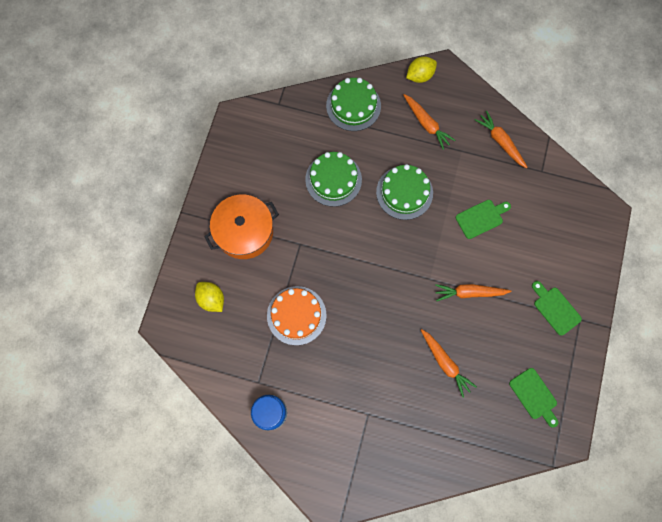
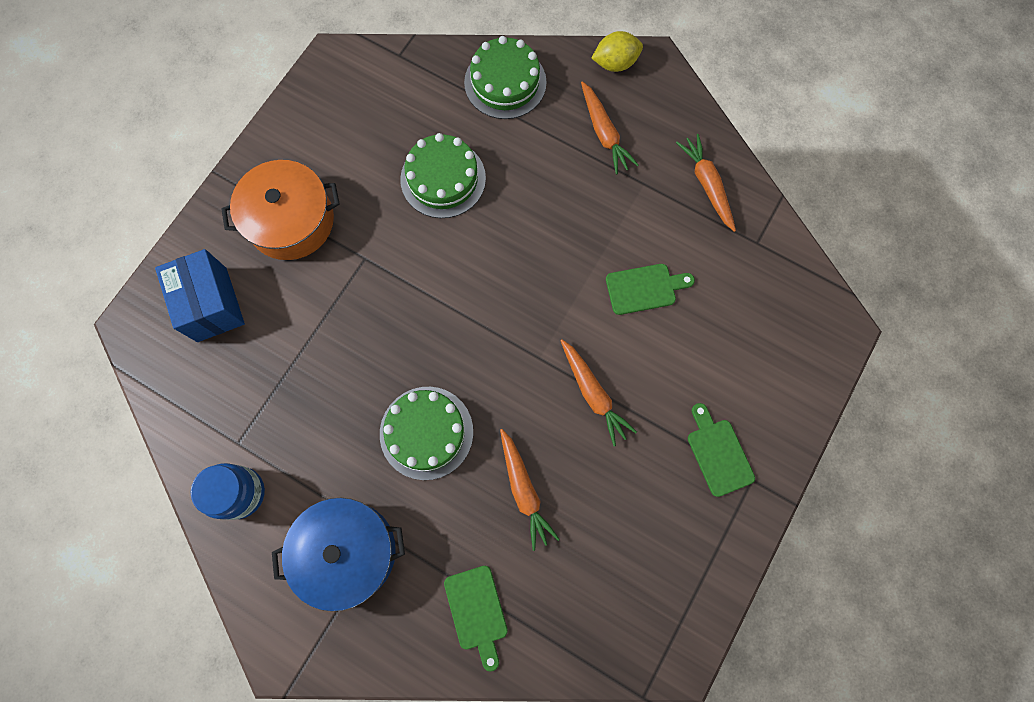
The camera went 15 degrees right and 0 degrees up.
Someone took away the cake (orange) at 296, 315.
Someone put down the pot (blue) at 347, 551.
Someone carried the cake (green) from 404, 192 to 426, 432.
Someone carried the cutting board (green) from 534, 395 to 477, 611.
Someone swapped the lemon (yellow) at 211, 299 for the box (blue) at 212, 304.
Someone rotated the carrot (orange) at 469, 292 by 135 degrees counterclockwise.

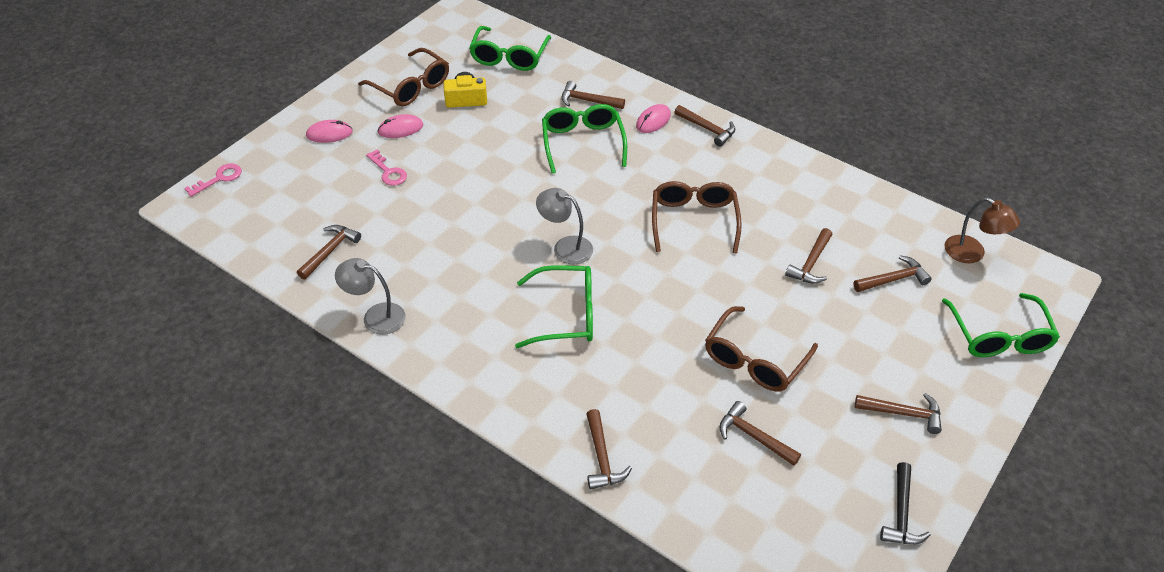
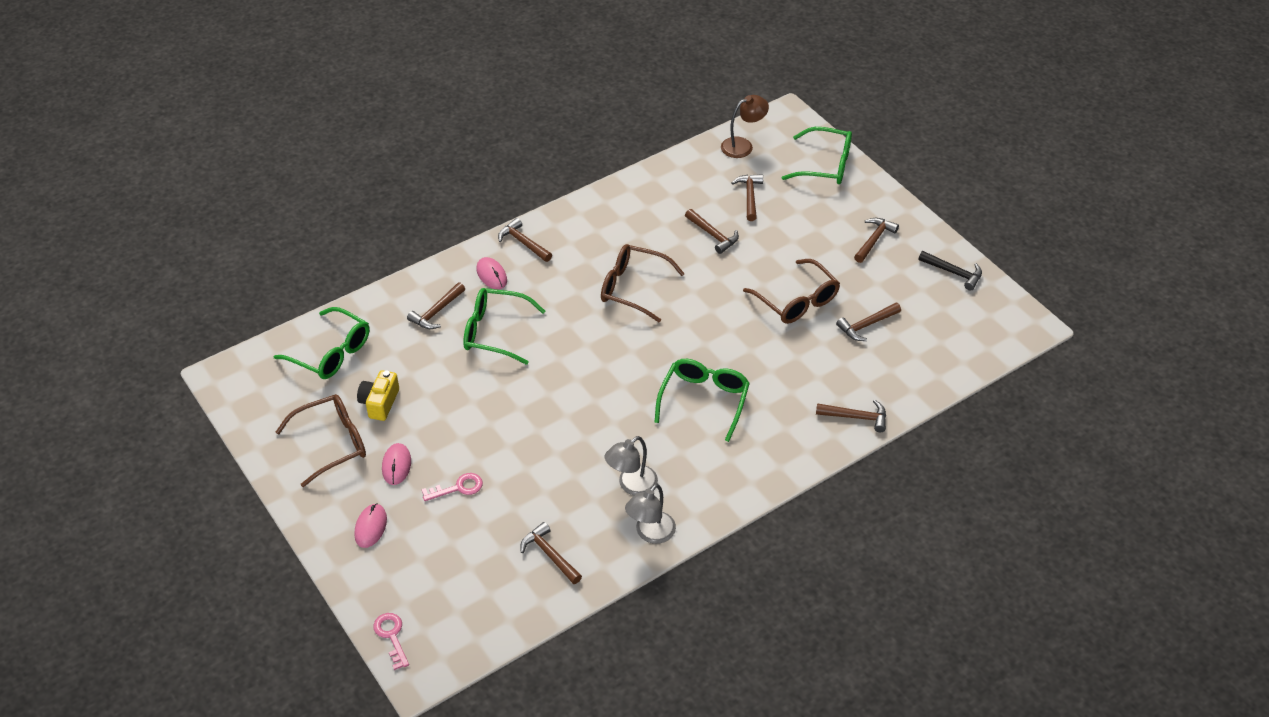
The camera went 70 degrees left and 0 degrees up.
Someone carried the lamp (grey) from 565, 247 to 631, 485.
Someone rotated the hammer (brown) at 707, 129 by 105 degrees counterclockwise.

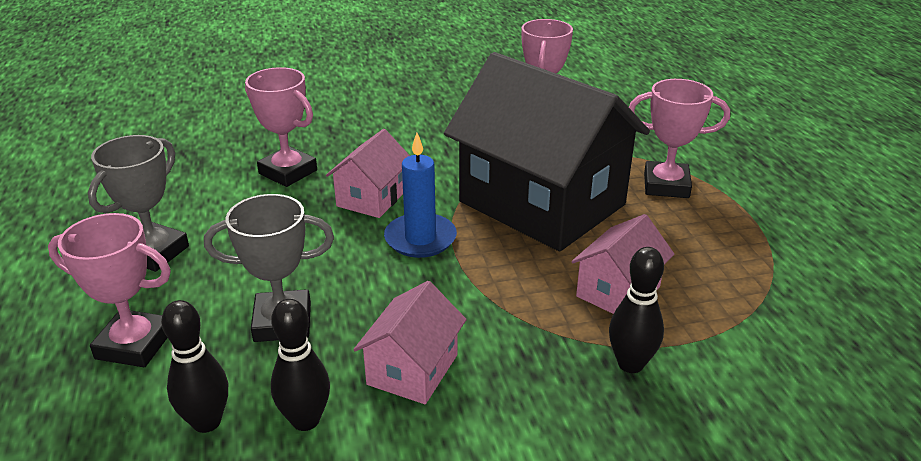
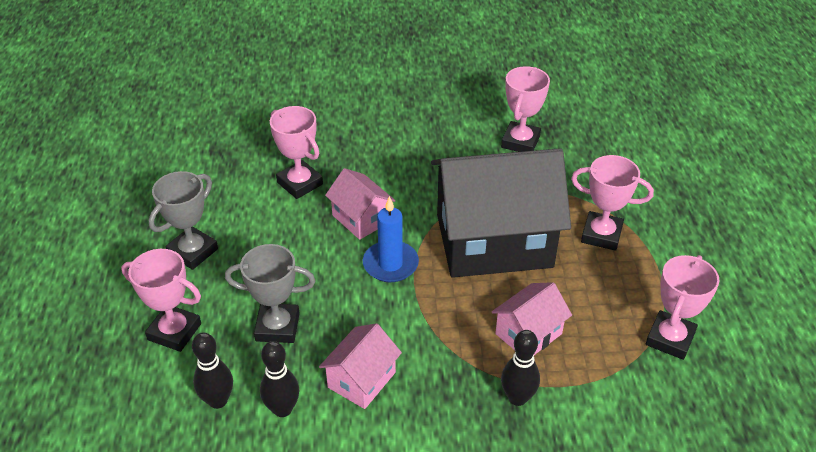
The camera went 10 degrees right and 10 degrees up.
Someone put down the trophy (pink) at 670, 339.
Someone rotated the house (pink) at 372, 198 by 75 degrees counterclockwise.
Someone rotated the house (black) at 542, 203 by 60 degrees counterclockwise.

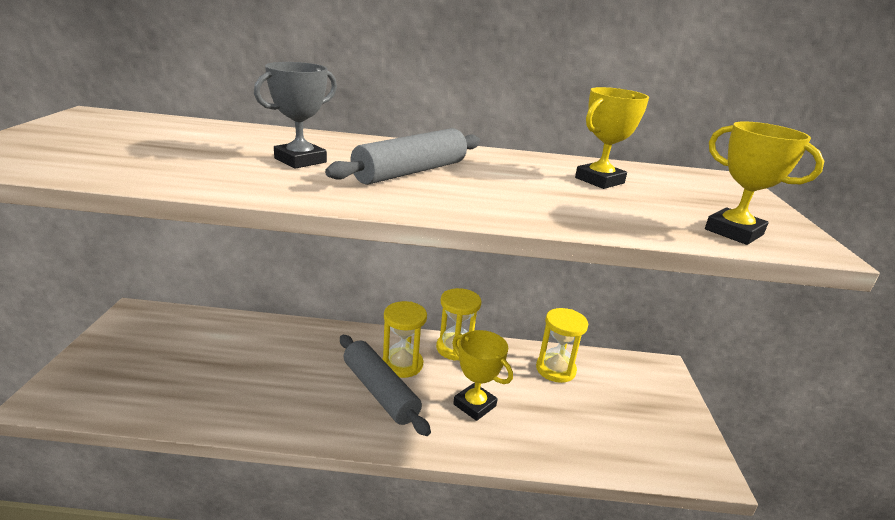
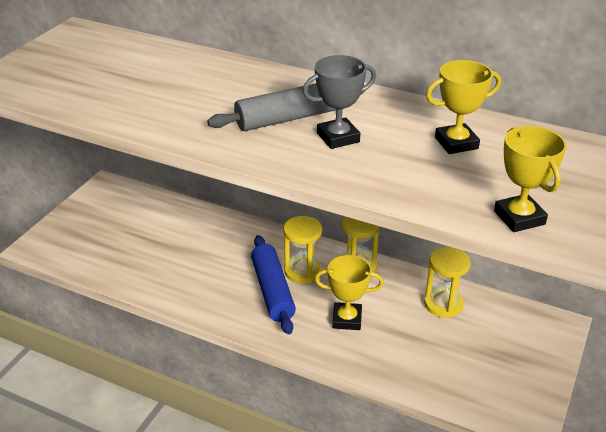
The camera went 25 degrees right and 10 degrees up.
Someone carried the trophy (grey) from 300, 160 to 338, 137.
Someone repainted the rolling pin (grey) at 379, 391, which became the rolling pin (blue) at 272, 291.
Someone rotated the trophy (yellow) at 474, 405 by 60 degrees counterclockwise.

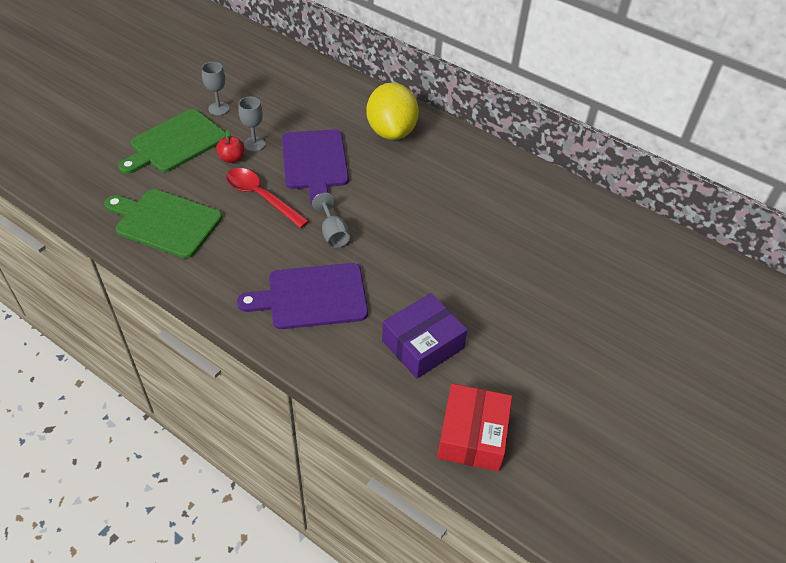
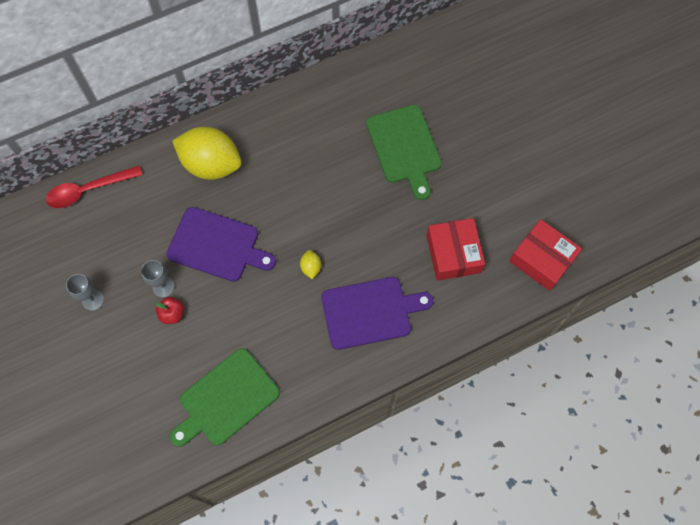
The camera went 60 degrees left and 20 degrees up.
Someone carried the cutting board (green) from 175, 143 to 404, 147.
Someone carried the spoon (red) from 261, 197 to 88, 190.
Someone swapped the goblet (grey) at 333, 234 for the lemon (yellow) at 311, 267.
Someone repainted the box (purple) at 422, 344, which became the box (red) at 453, 254.
Someone rotated the cutting board (purple) at 312, 297 by 120 degrees counterclockwise.

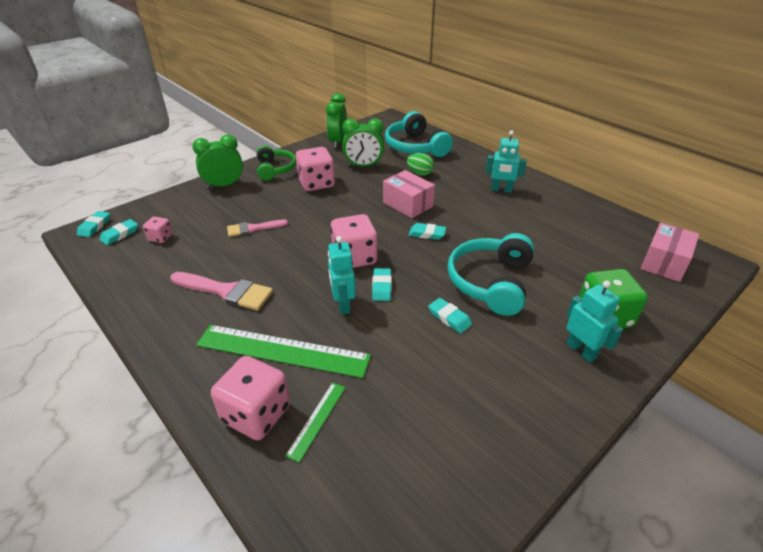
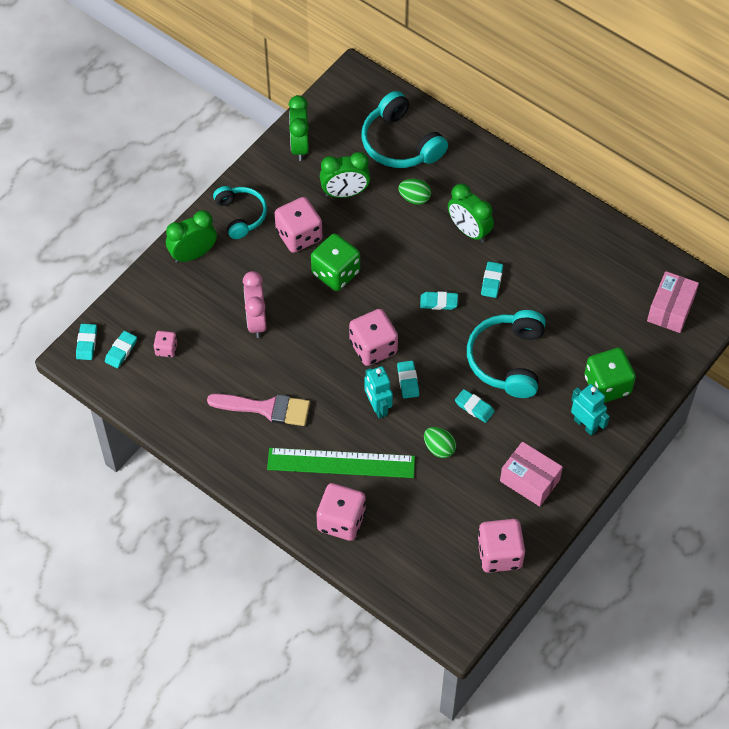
The camera went 10 degrees left and 20 degrees up.
Someone took away the ruler (green) at 317, 420.
Someone took away the robot (turquoise) at 501, 190.
Someone put down the dice (green) at 336, 273.
Someone put down the egg (green) at 439, 448.
Someone put down the clock (green) at 469, 231.
Someone put down the dice (pink) at 499, 554.
Someone put down the eraser (turquoise) at 491, 281.
Someone carried the box (pink) from 407, 204 to 529, 480.
Someone swapped the brush (pink) at 253, 228 for the clock (pink) at 256, 321.
Someone repainted the headphones (green) at 275, 169, which became the headphones (turquoise) at 241, 215.

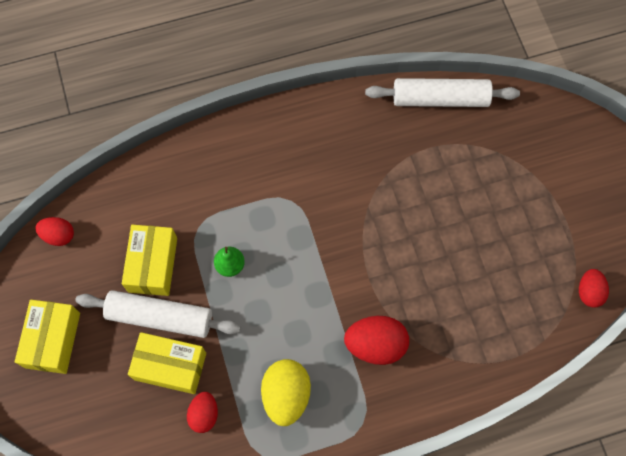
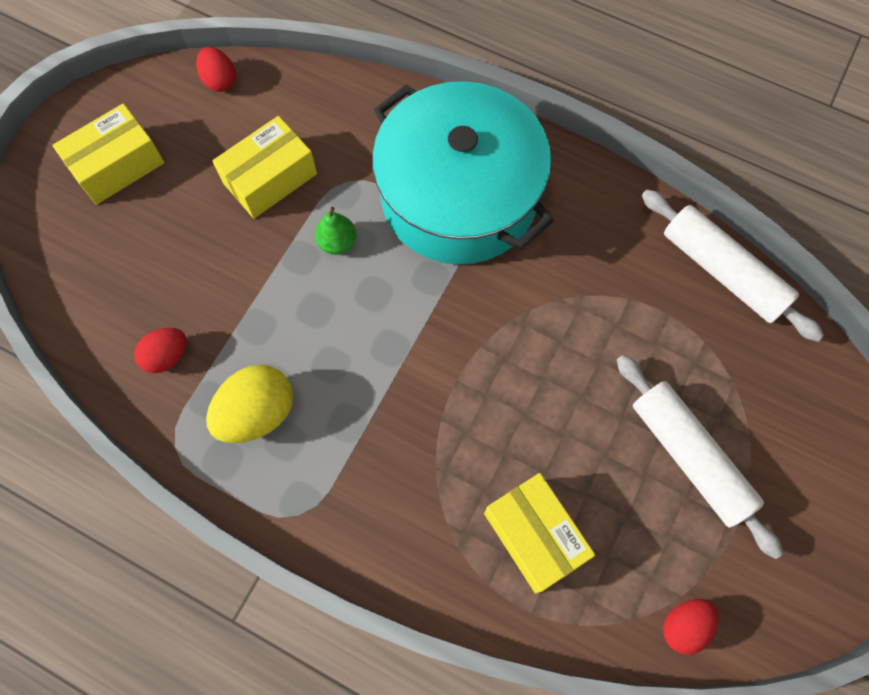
The camera went 45 degrees right and 0 degrees up.
Someone took away the egg (red) at 375, 344.
Someone put down the pot (turquoise) at 459, 196.
Someone carried the rolling pin (white) from 160, 317 to 689, 457.
Someone carried the box (yellow) from 170, 366 to 534, 536.

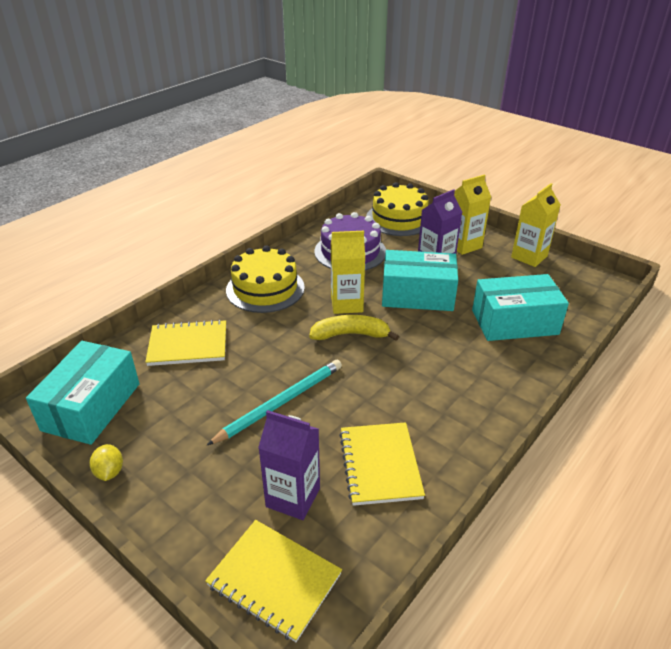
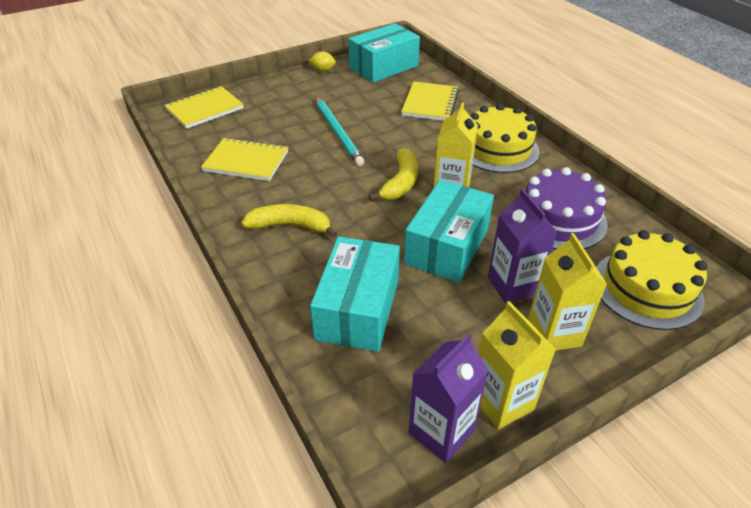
The camera went 110 degrees right and 5 degrees up.
Someone put down the banana (yellow) at 290, 226.
Someone carried the carton (purple) from 293, 497 to 441, 432.
Someone rotated the box (turquoise) at 91, 406 by 75 degrees counterclockwise.

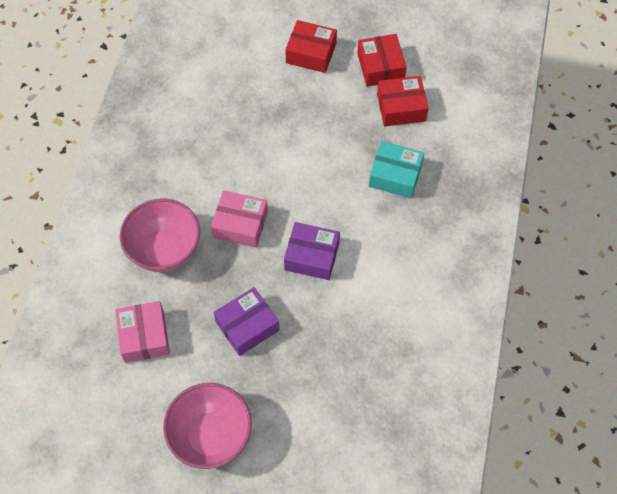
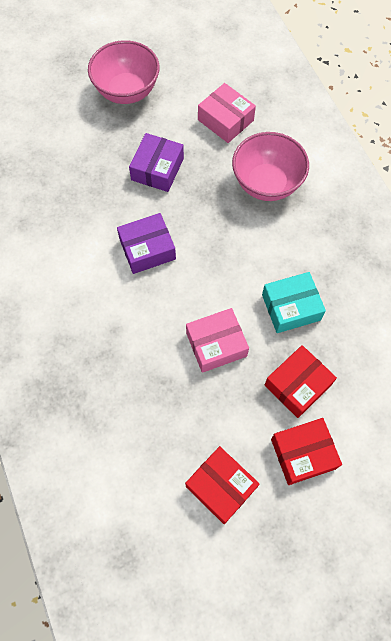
The camera went 145 degrees right and 5 degrees up.
Someone carried the box (pink) from 240, 224 to 216, 344.
Someone carried the box (turquoise) from 395, 175 to 291, 307.
Someone carried the box (red) from 401, 107 to 297, 385.

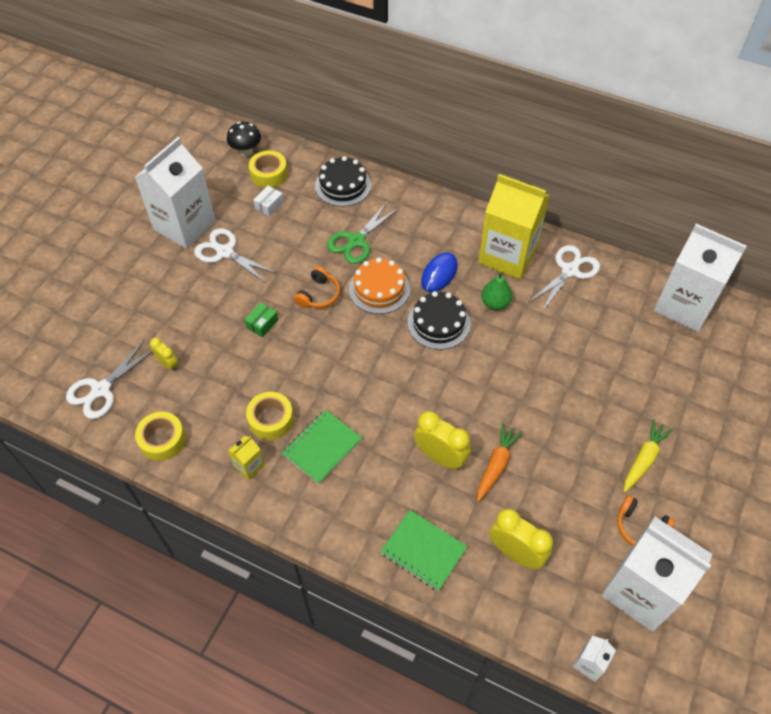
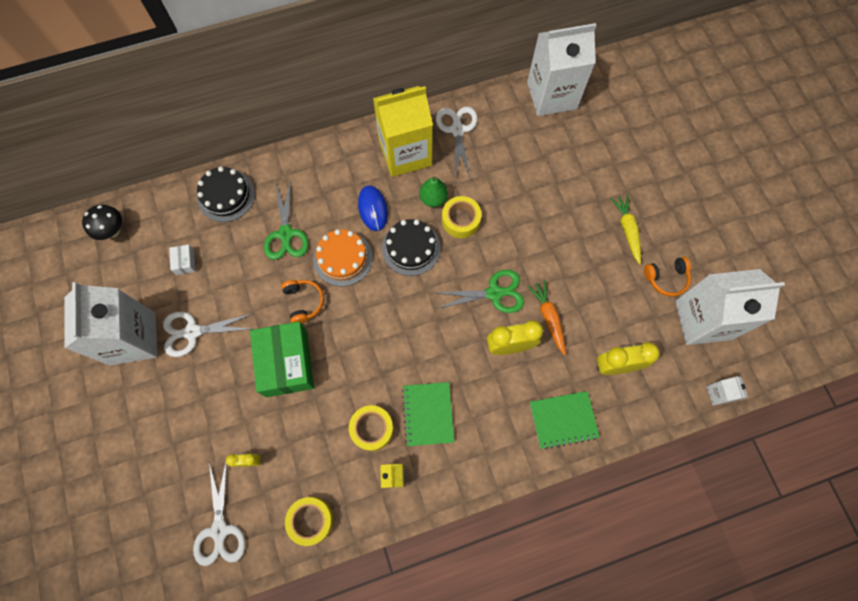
The camera went 45 degrees left and 15 degrees up.
Someone put down the scissors (green) at 494, 293.
Someone carried the tape (yellow) from 269, 174 to 461, 220.
Someone scaled the box (green) at 262, 324 by 2.38.

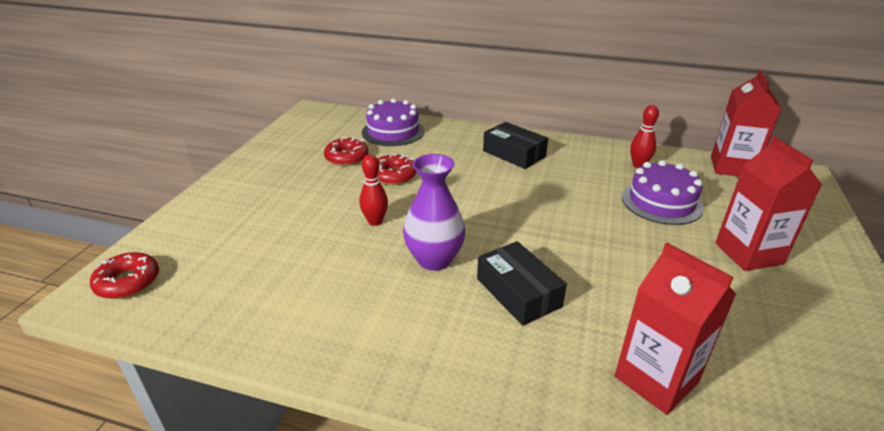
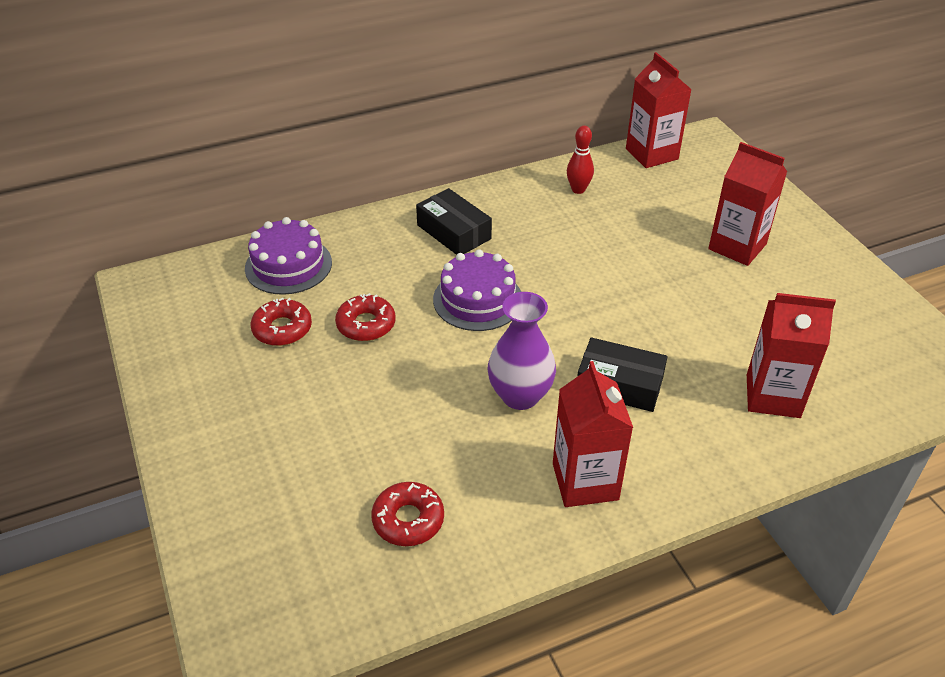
The camera went 40 degrees left and 10 degrees up.
Someone took away the bowling pin (red) at 375, 221.
Someone put down the carton (red) at 585, 481.
Someone carried the donut (red) from 128, 282 to 408, 520.
Someone carried the cake (purple) from 661, 202 to 478, 299.
Someone rotated the box (black) at 514, 154 by 45 degrees clockwise.

